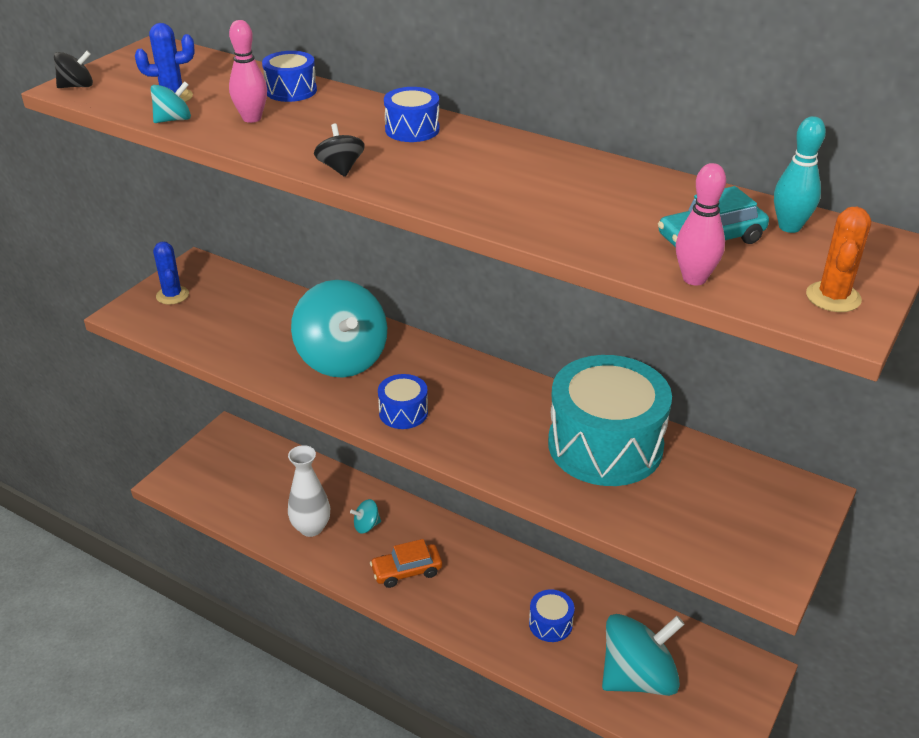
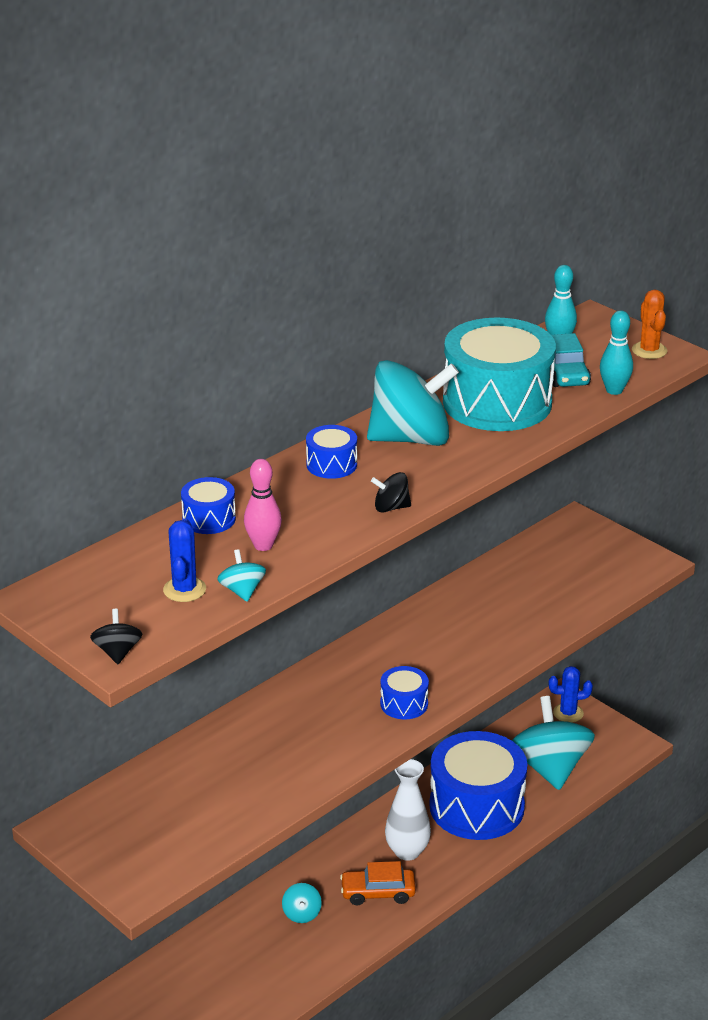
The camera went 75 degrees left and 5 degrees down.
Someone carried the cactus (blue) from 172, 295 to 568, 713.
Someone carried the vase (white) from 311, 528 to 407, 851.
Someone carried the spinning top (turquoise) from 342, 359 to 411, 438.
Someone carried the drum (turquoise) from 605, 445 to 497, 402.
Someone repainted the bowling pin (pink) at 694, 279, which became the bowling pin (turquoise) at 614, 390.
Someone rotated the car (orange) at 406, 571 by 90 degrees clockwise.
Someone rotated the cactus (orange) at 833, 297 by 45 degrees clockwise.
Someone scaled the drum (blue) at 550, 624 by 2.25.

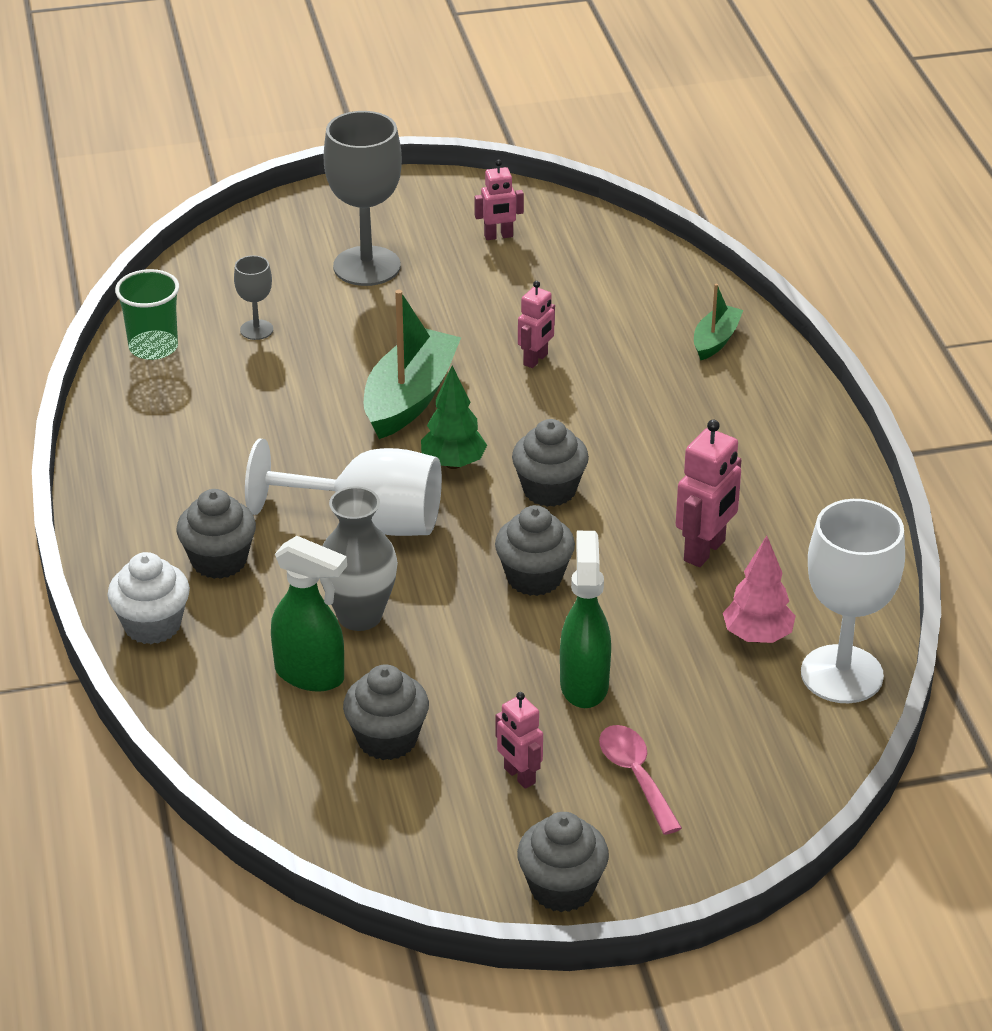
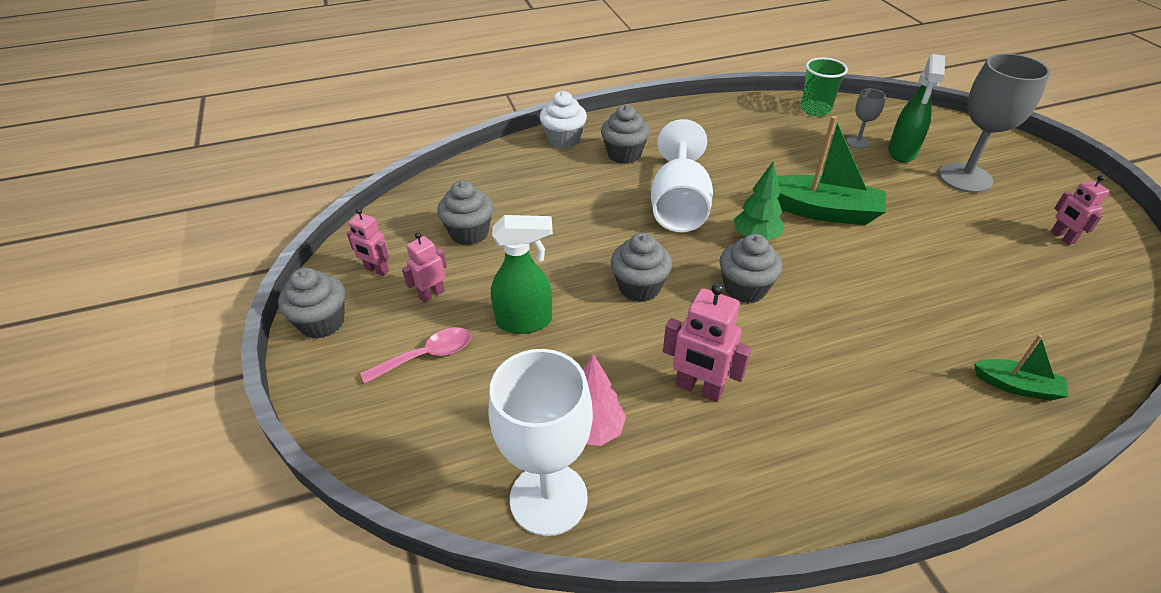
The camera went 85 degrees right and 5 degrees up.
Someone took away the vase (grey) at 359, 616.
Someone carried the spray bottle (green) from 310, 675 to 902, 152.
Someone carried the robot (pink) from 536, 359 to 376, 270.

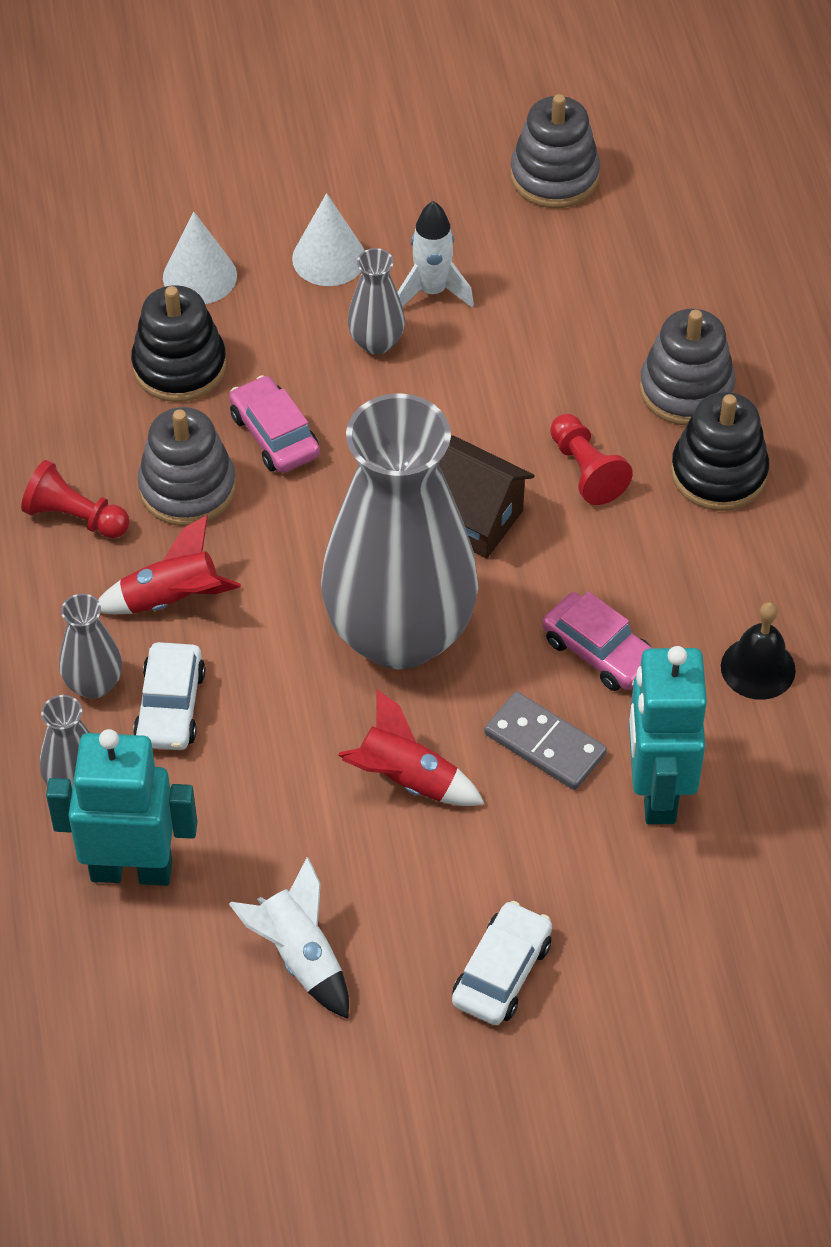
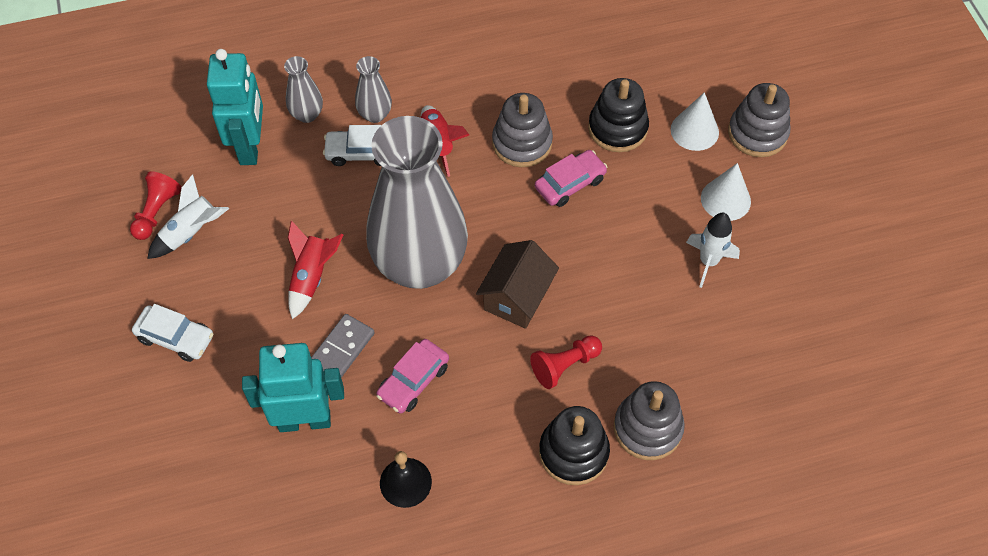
The camera went 85 degrees right and 5 degrees up.
Someone took away the vase (grey) at 376, 342.
Someone carried the pawn (red) from 75, 517 to 157, 212.
Someone carried the stacking toy (grey) from 554, 176 to 757, 133.

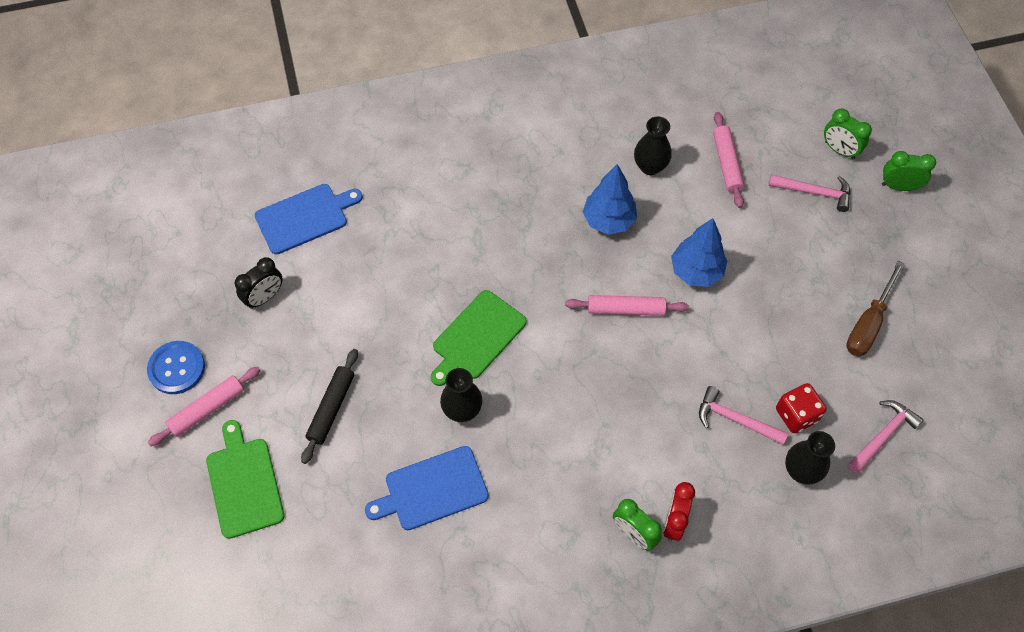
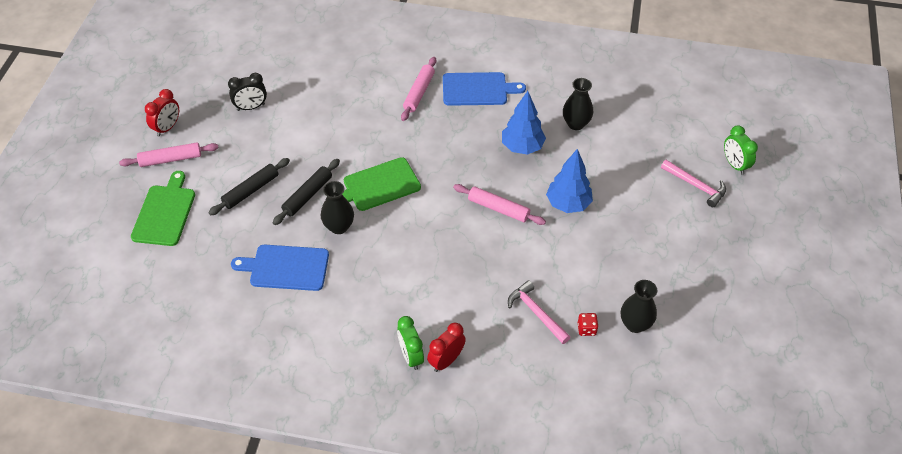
The camera went 25 degrees right and 10 degrees down.
Someone took away the screwdriver (brown) at 868, 323.
Someone took away the hammer (pink) at 883, 435.
Someone took away the clock (green) at 898, 186.
Someone put down the rolling pin (black) at 307, 195.
Someone carried the cutting board (blue) from 305, 217 to 478, 89.
Someone carried the rolling pin (pink) from 727, 163 to 419, 93.
Someone carried the vase (black) from 801, 471 to 635, 324.
Someone swapped the button (blue) at 176, 368 for the clock (red) at 167, 128.
Someone scaled the dice (red) at 796, 415 by 0.60.

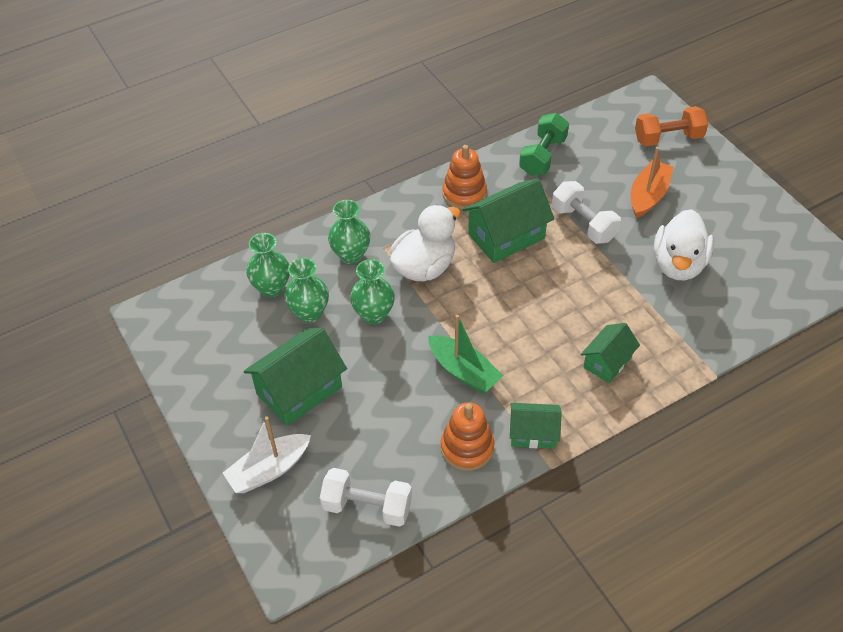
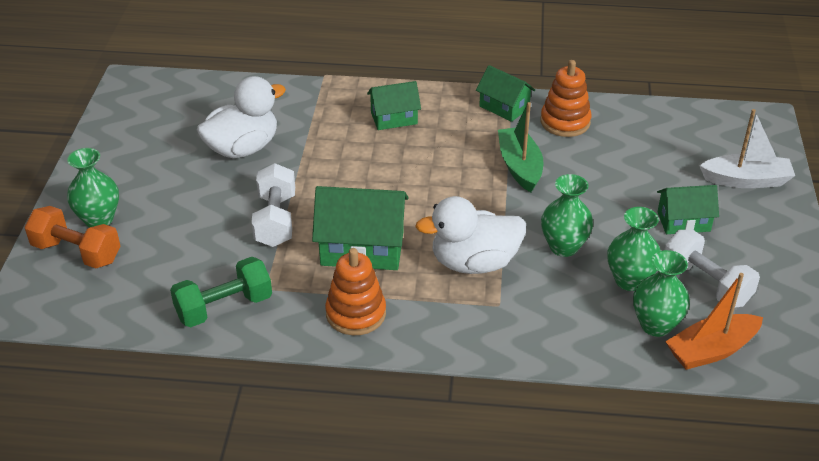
The camera went 145 degrees left and 10 degrees down.
Someone carried the dumbbell (white) from 367, 507 to 706, 284.
Someone carried the vase (green) from 351, 255 to 99, 219.
Someone carried the boat (orange) from 648, 196 to 711, 350.
Someone scaled the house (green) at 299, 390 by 0.61.

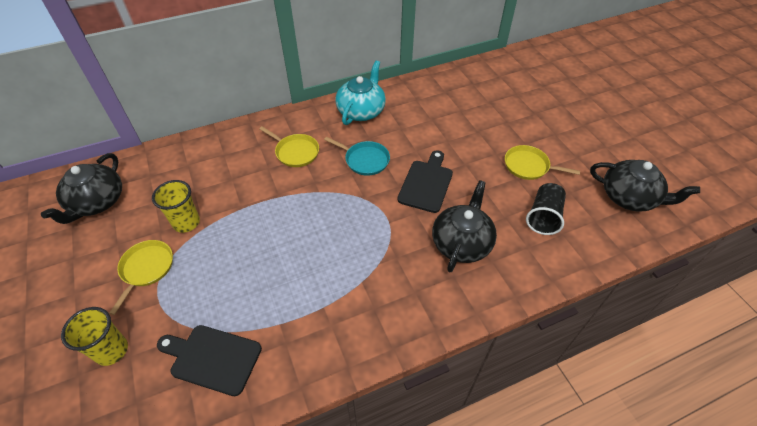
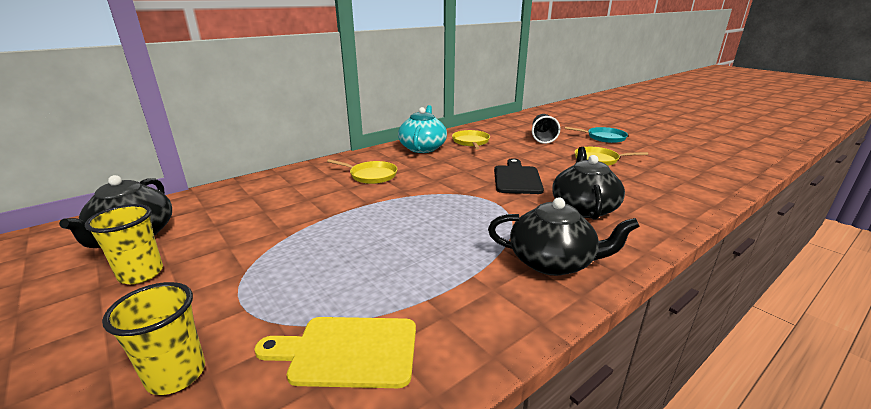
The camera went 15 degrees left and 25 degrees down.
Someone carried the pan (yellow) from 146, 269 to 471, 142.
Someone carried the cup (yellow) from 186, 223 to 141, 274.
Someone carried the pan (turquoise) from 365, 160 to 604, 137.
Someone carried the cup (black) from 543, 217 to 542, 138.
Someone carried the teapot (black) from 629, 197 to 553, 262.
Someone repainted the cutting board (black) at 212, 358, which became the cutting board (yellow) at 348, 351.

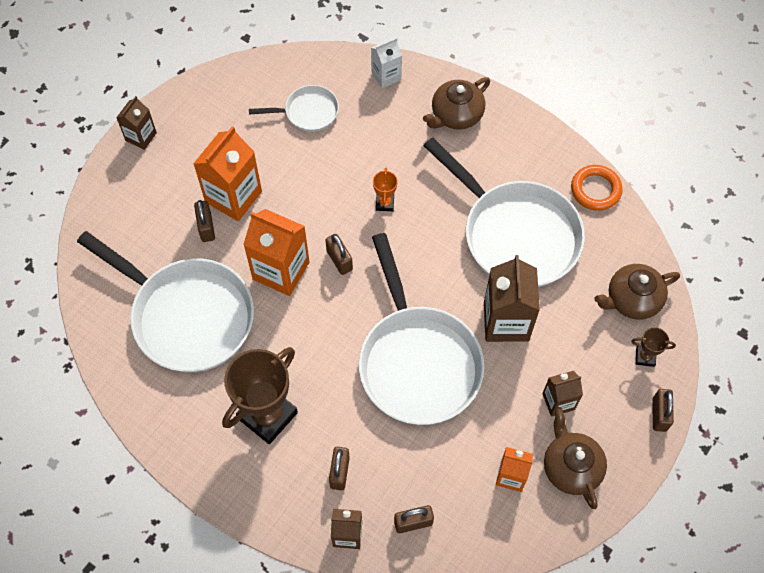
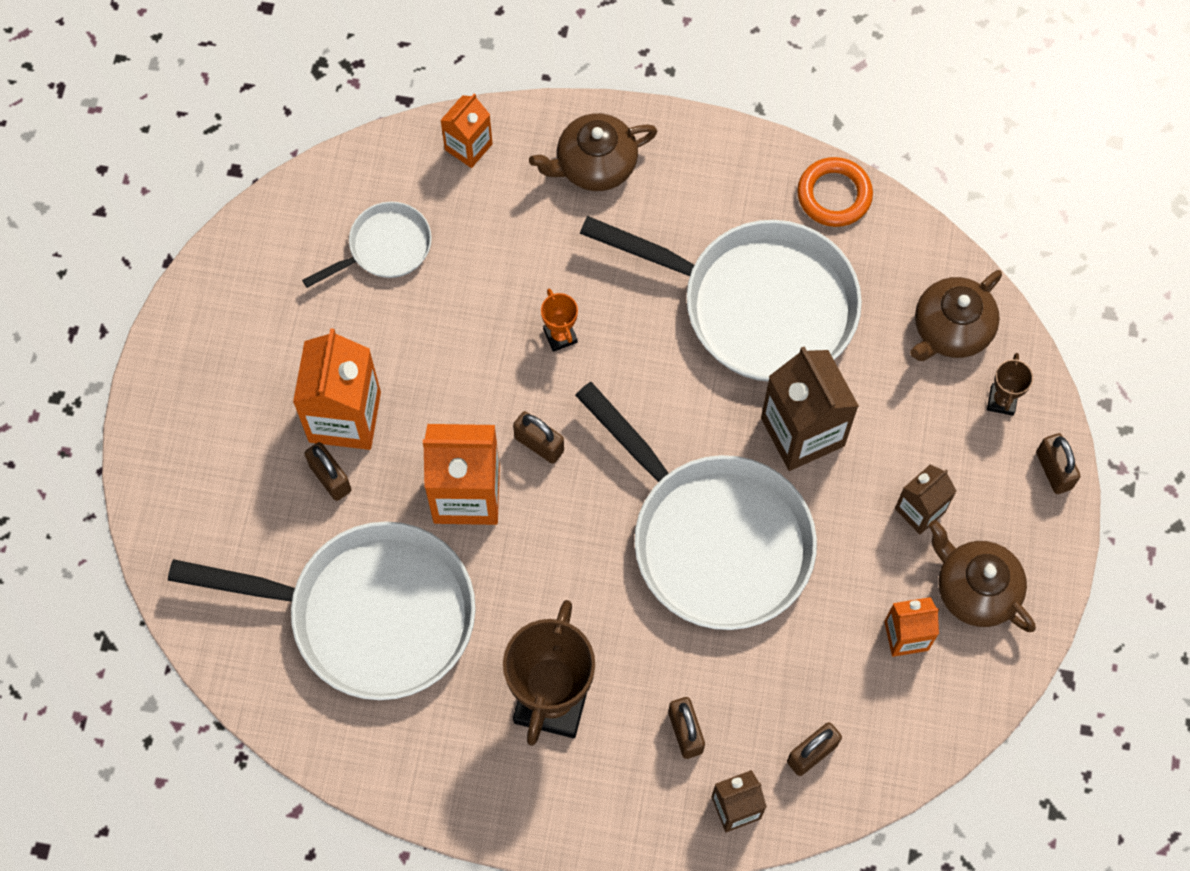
The camera went 25 degrees left and 5 degrees up.
Someone took away the carton (brown) at 141, 136.
Someone repainted the carton (white) at 386, 76, which became the carton (orange) at 468, 147.
Someone rotated the teapot (brown) at 456, 115 by 45 degrees clockwise.
Someone rotated the trophy (brown) at 645, 357 by 60 degrees counterclockwise.

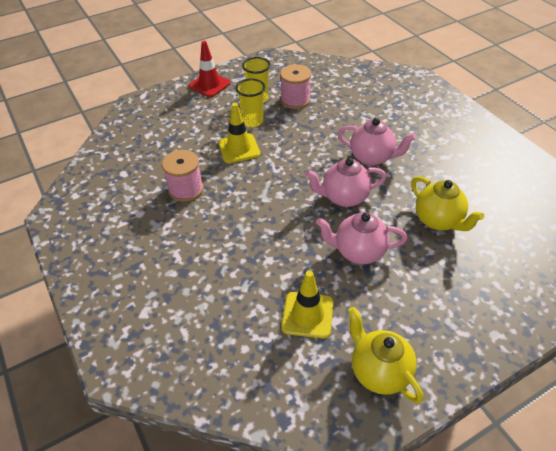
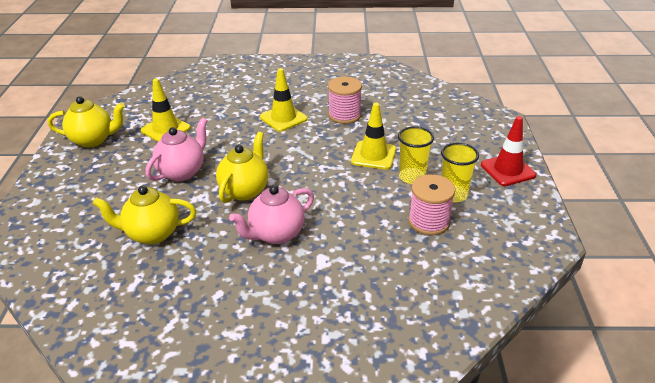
The camera went 120 degrees right and 10 degrees down.
Someone put down the traffic cone (yellow) at 283, 118.
Someone repainted the teapot (pink) at 344, 197, which became the teapot (yellow) at 245, 190.

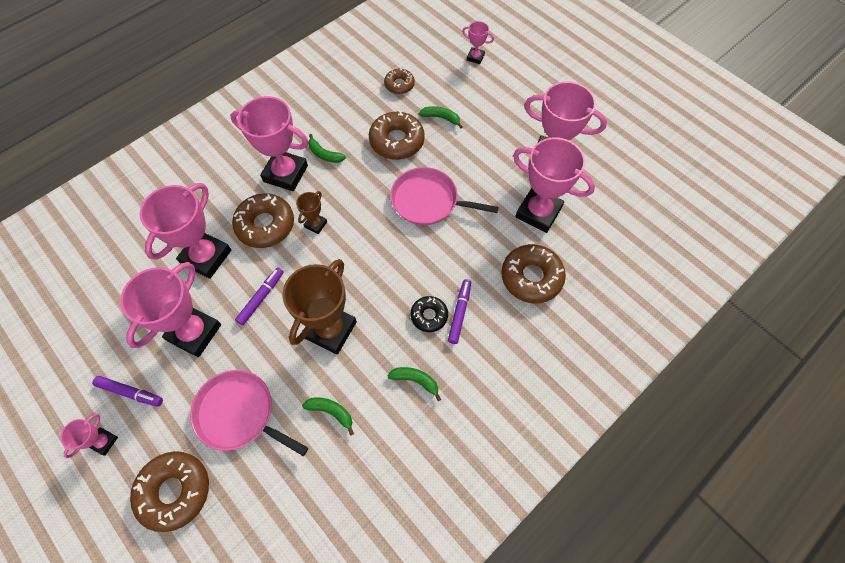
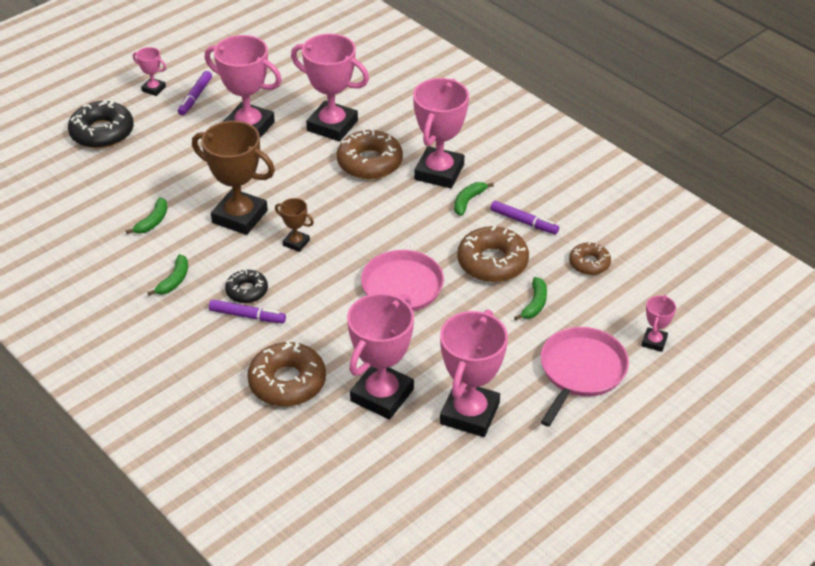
The camera went 90 degrees right and 20 degrees down.
Someone carried the pan (pink) from 239, 414 to 580, 371.
Someone carried the marker (purple) from 261, 298 to 524, 222.
Someone carried the trophy (brown) from 316, 224 to 296, 243.
Someone repainted the donut (brown) at 174, 491, which became the donut (black) at 102, 132.

